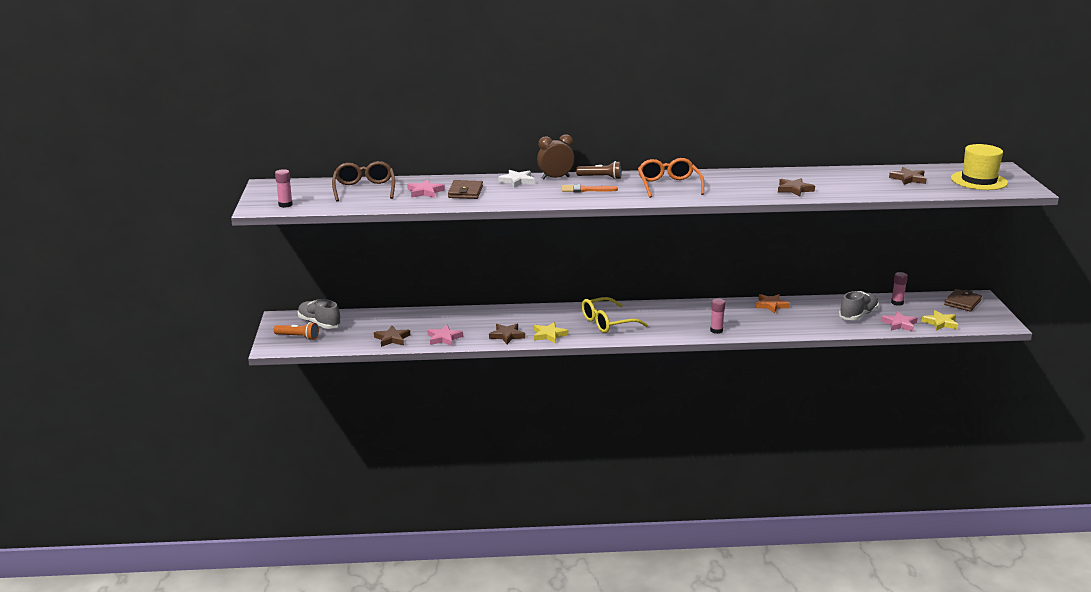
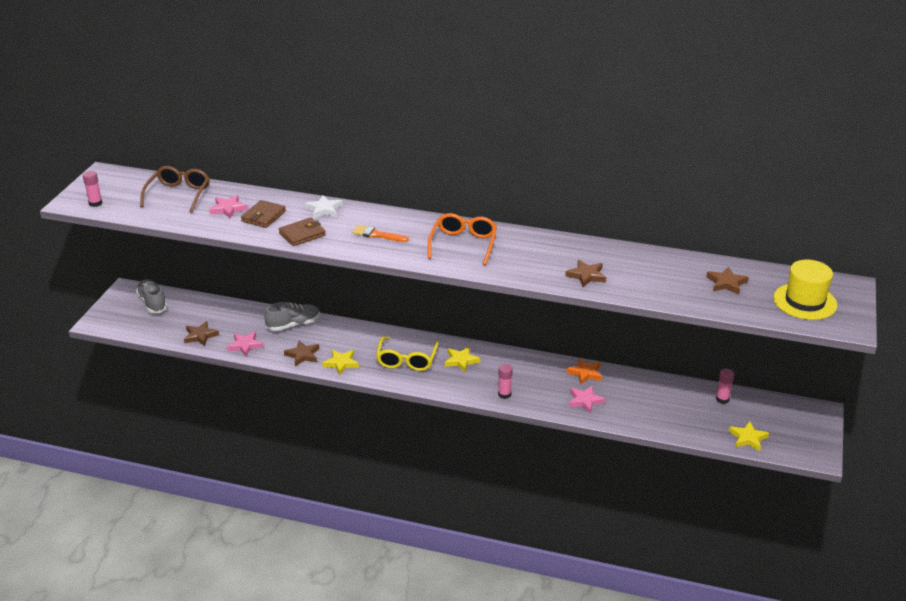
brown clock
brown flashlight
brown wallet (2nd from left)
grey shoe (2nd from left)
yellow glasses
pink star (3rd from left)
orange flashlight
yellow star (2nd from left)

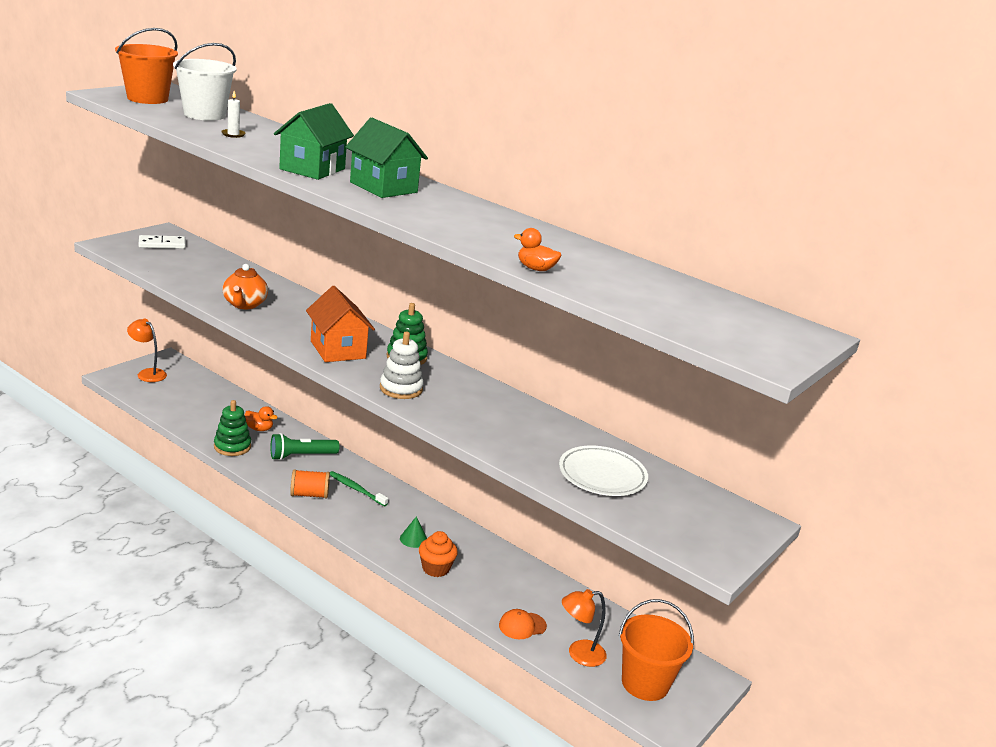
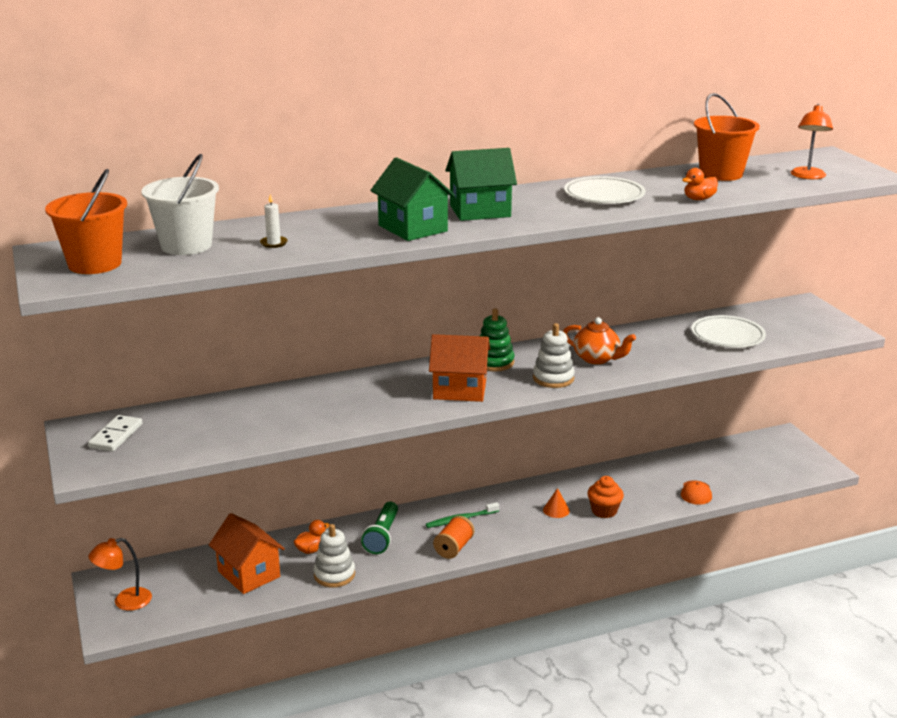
orange teapot
white stacking toy (1st from left)
orange cone
orange lamp (2nd from left)
orange bucket (2nd from left)
white plate (1st from left)
orange house (1st from left)

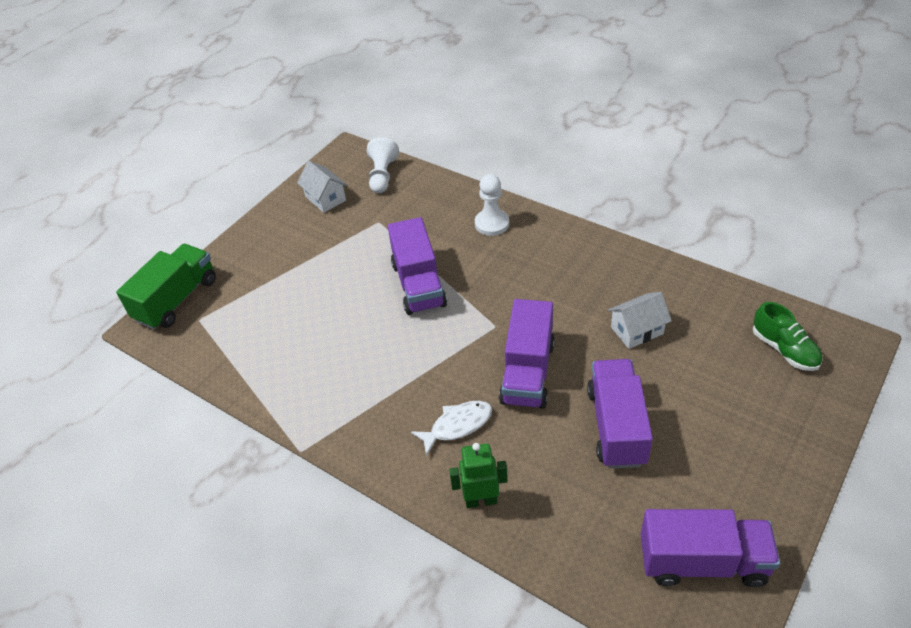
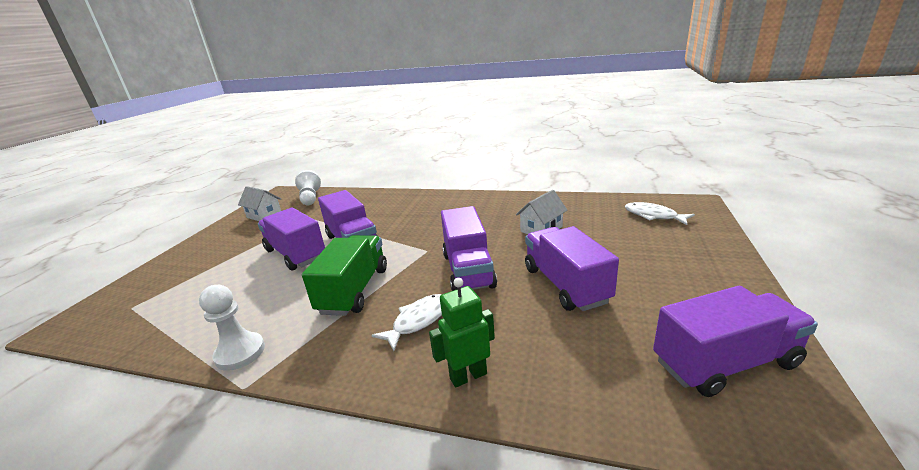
white pawn (1st from left)
green truck
white fish (2nd from left)
purple truck (1st from left)

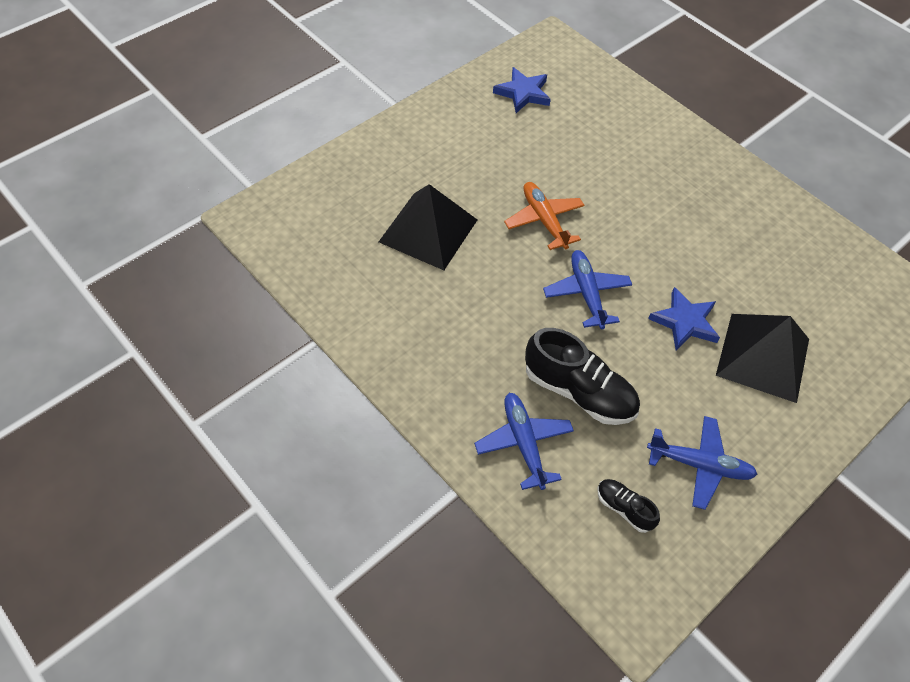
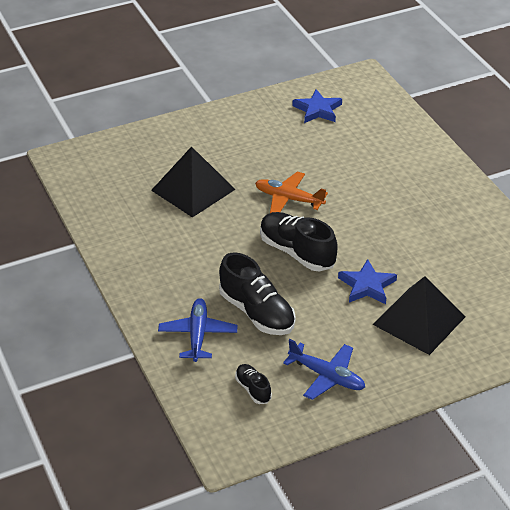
orange plane
black shoe (3rd from left)

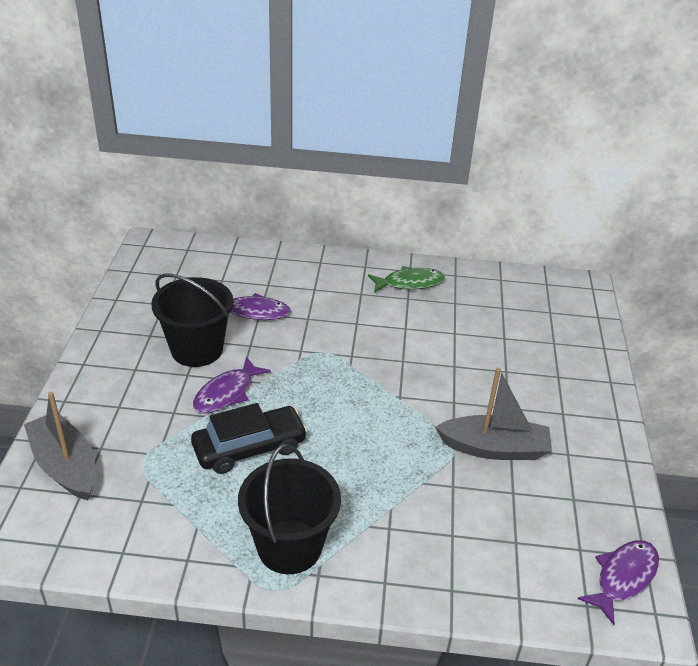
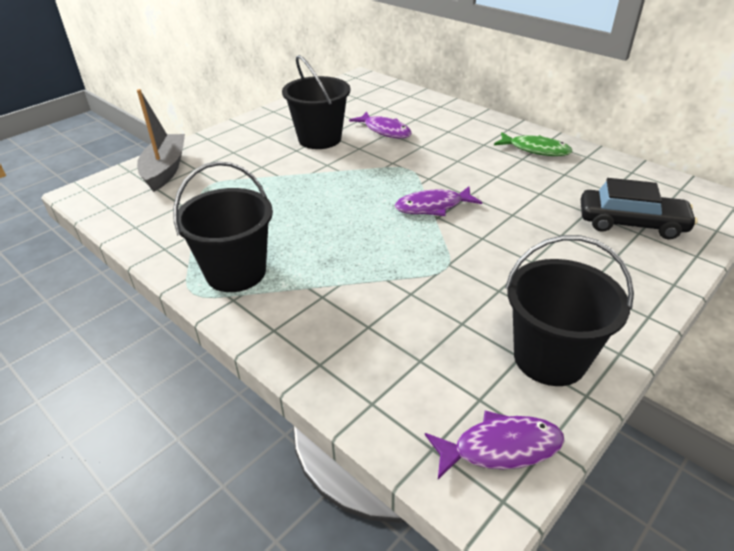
purple fish (2nd from left)
grey boat (2nd from left in the first image)
black car
black bucket (3rd from left)

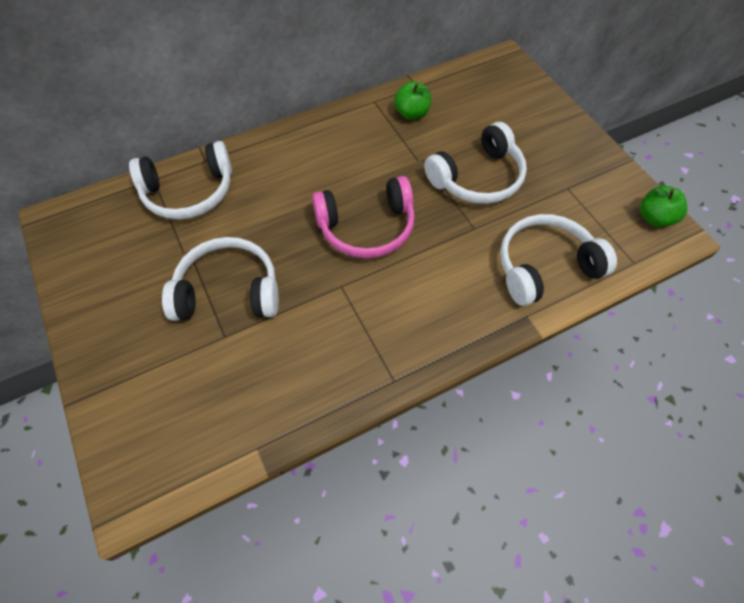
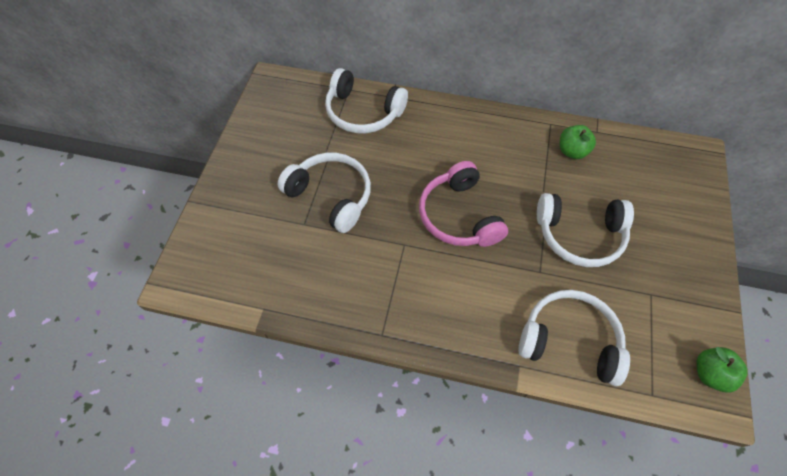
pink headphones

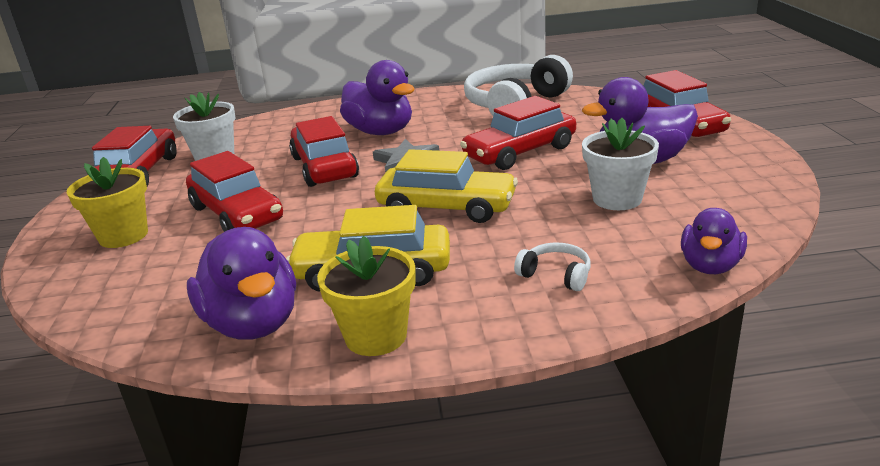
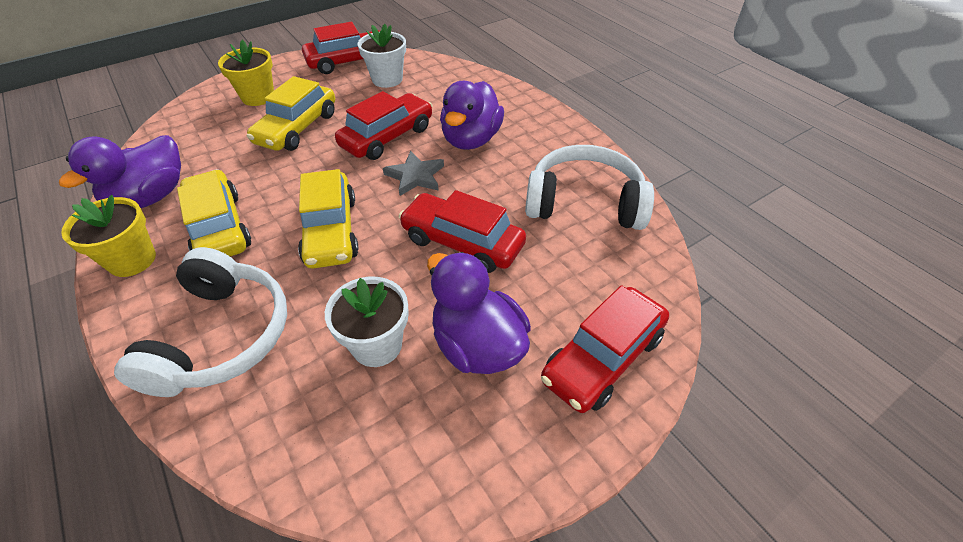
yellow car (2nd from left)
purple duck (4th from left in the first image)
white headphones (1st from left)

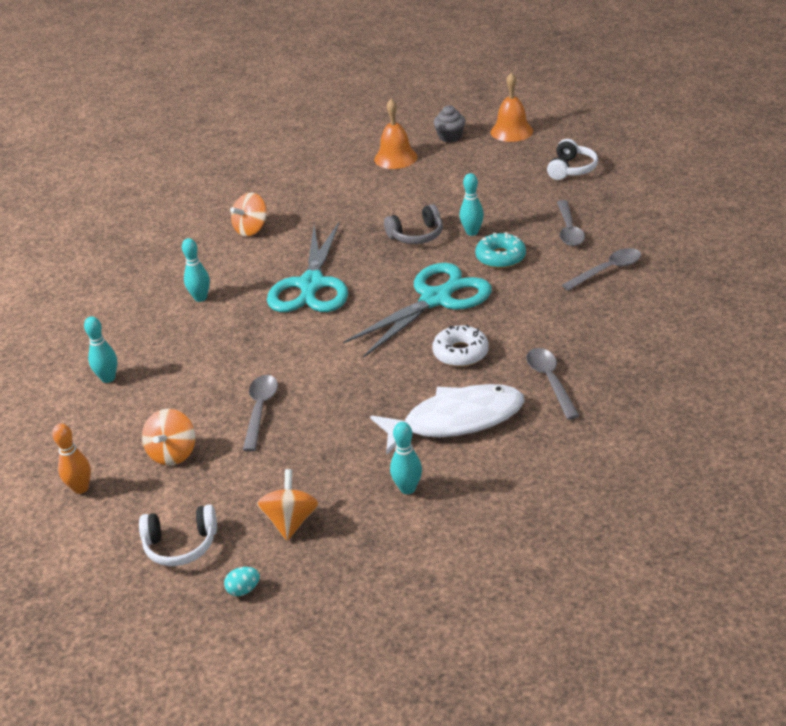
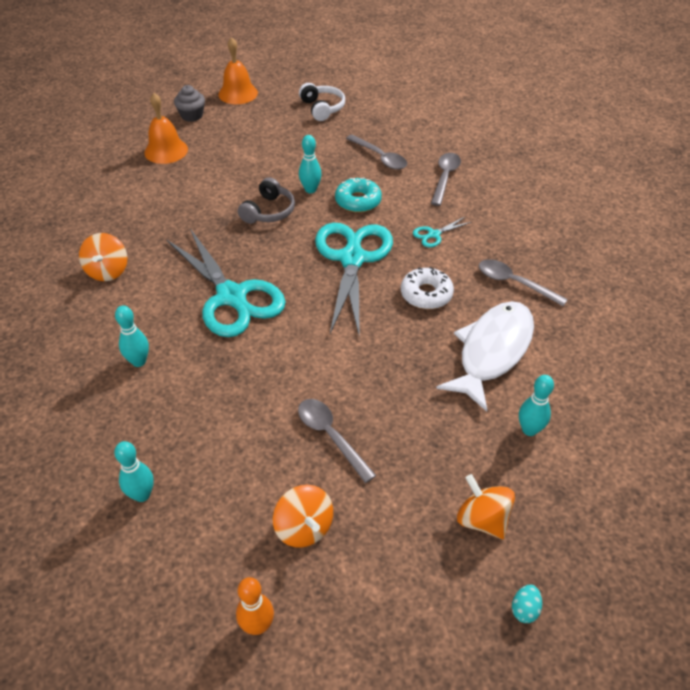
white headphones (1st from left in the first image)
turquoise scissors (3rd from left)

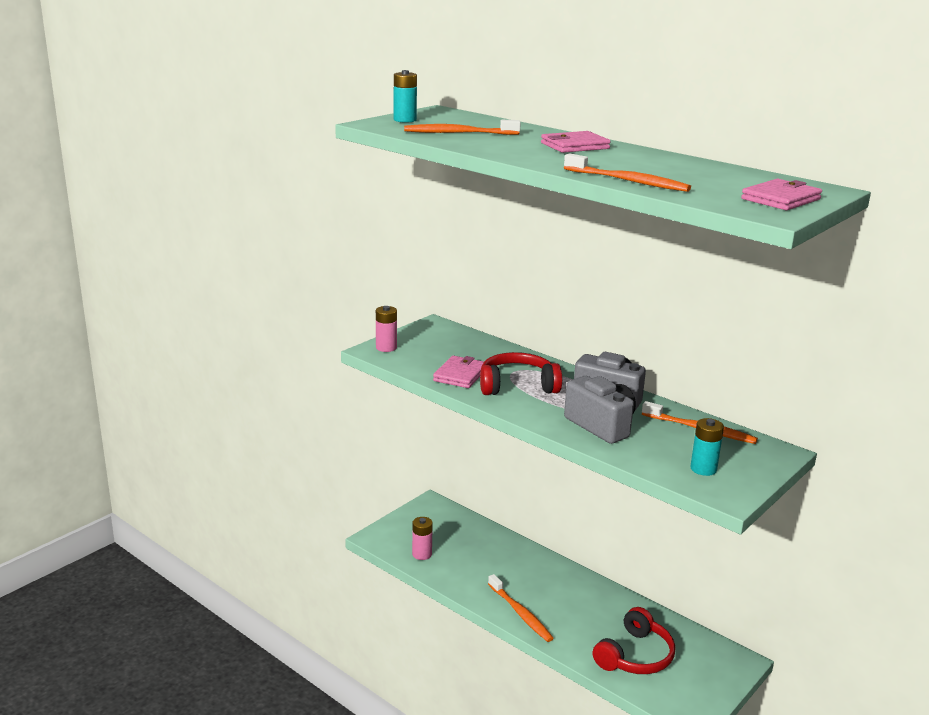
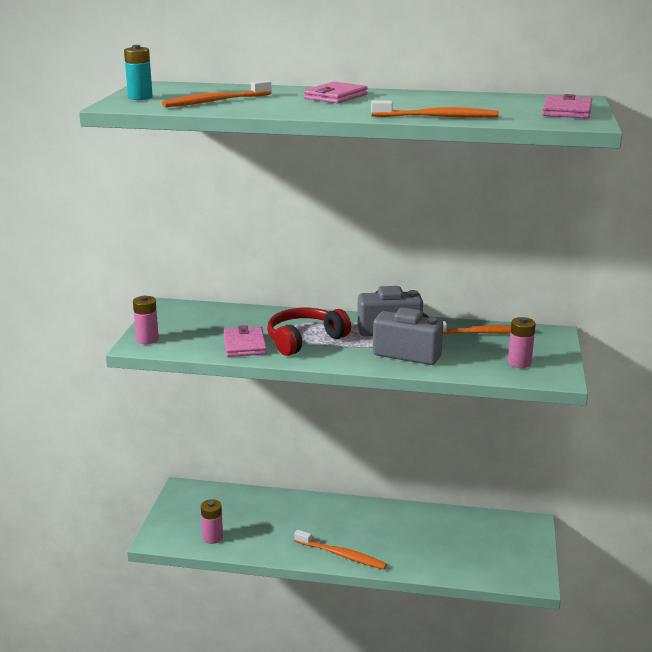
pink battery (3rd from left)
red headphones (2nd from left in the first image)

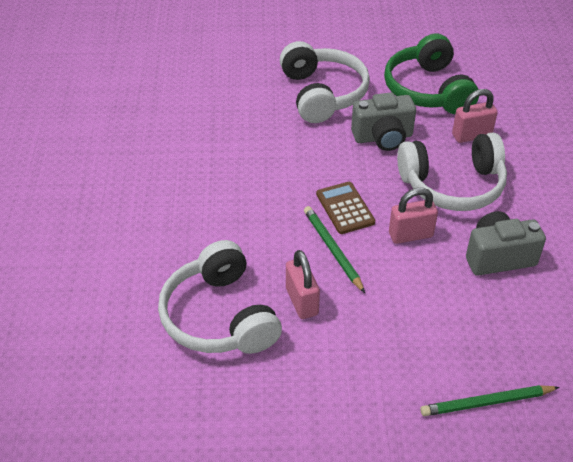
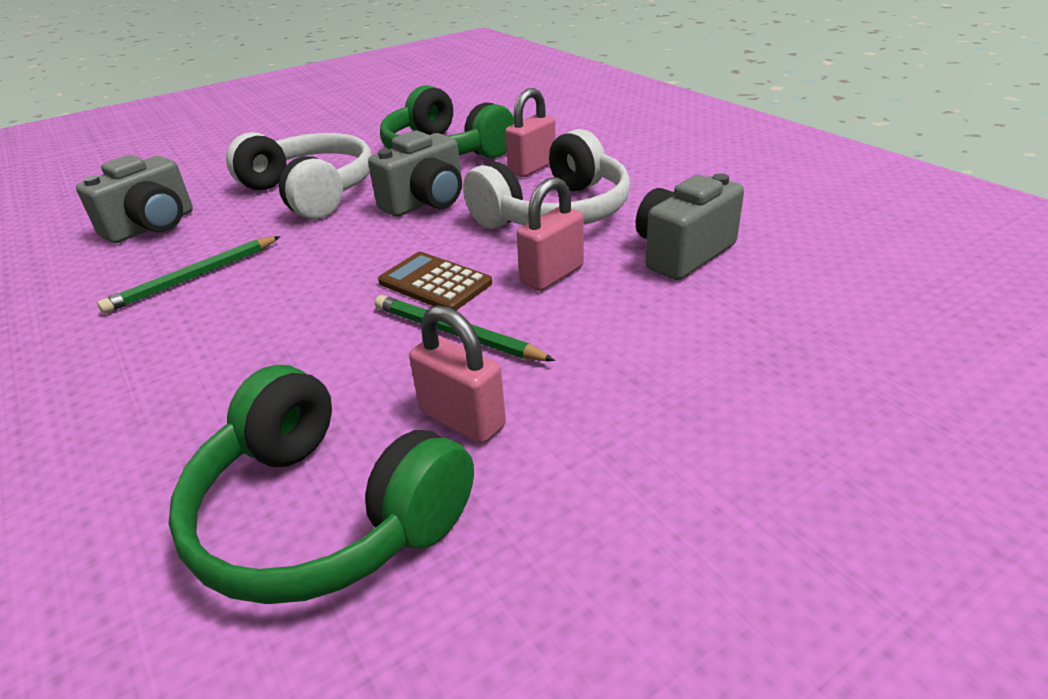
green headphones (1st from left)
green pencil (1st from left)
grey camera (1st from left)

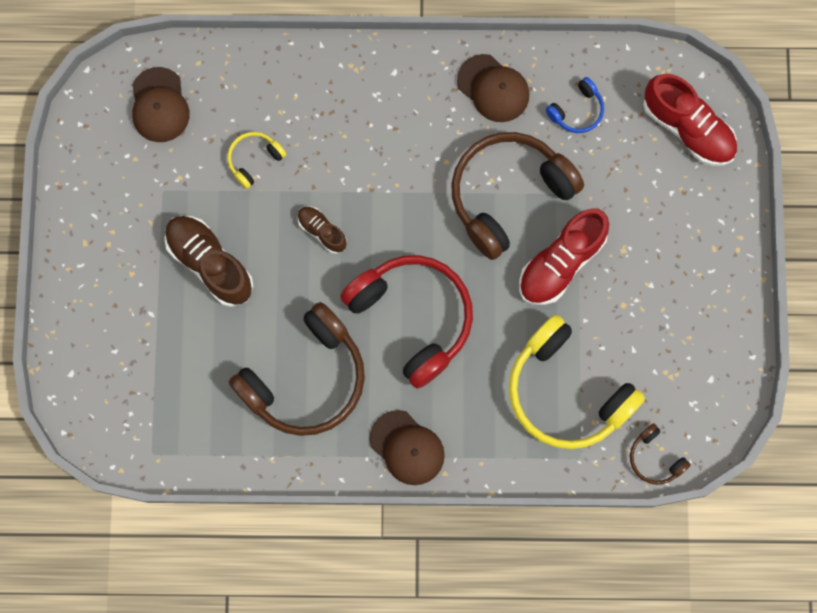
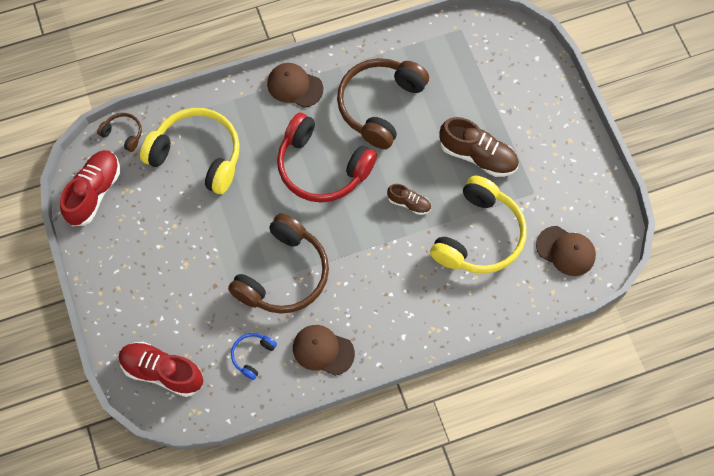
brown cap (3rd from left)
yellow headphones (2nd from left)
red shoe (1st from left)

